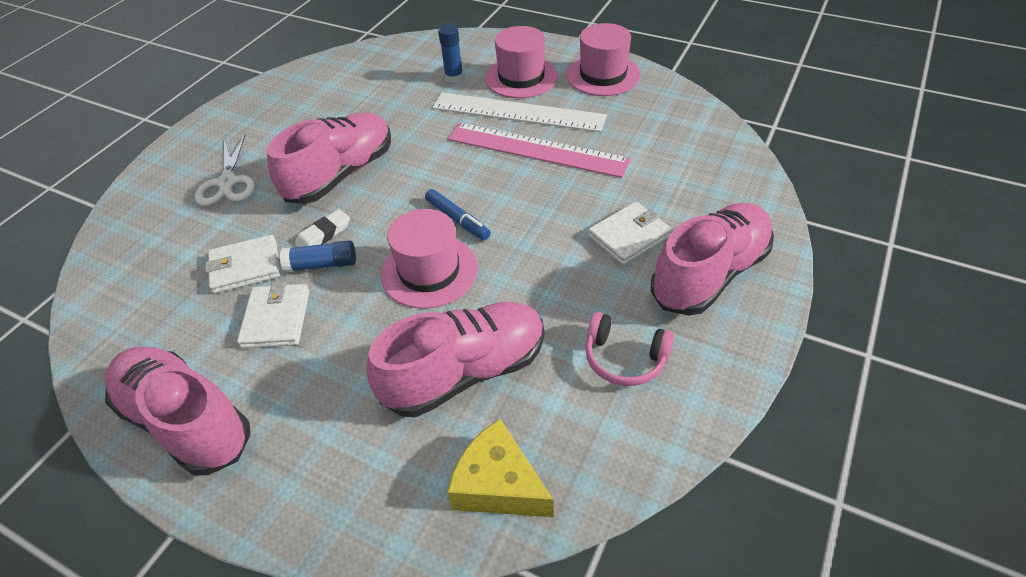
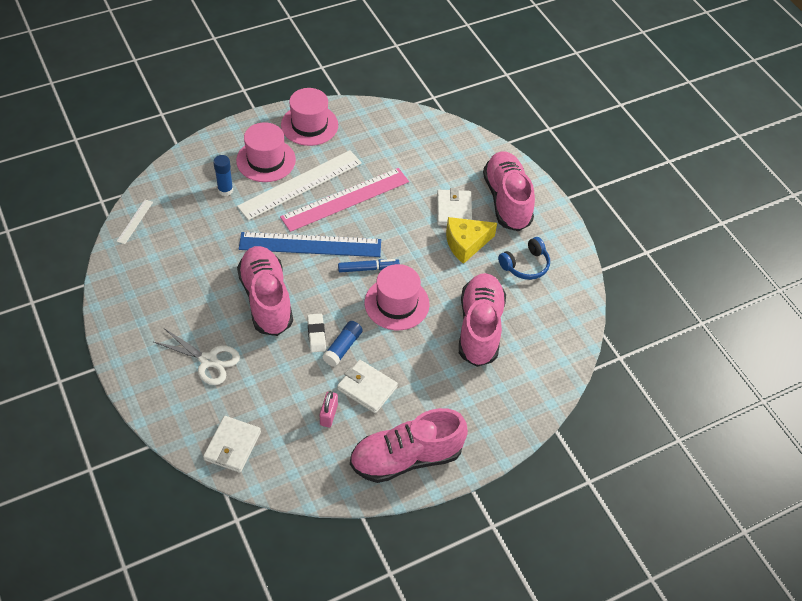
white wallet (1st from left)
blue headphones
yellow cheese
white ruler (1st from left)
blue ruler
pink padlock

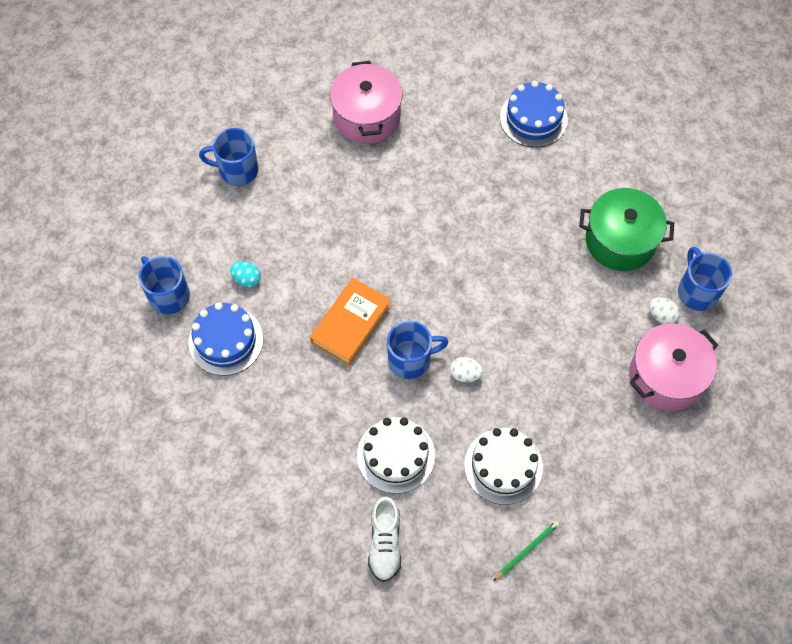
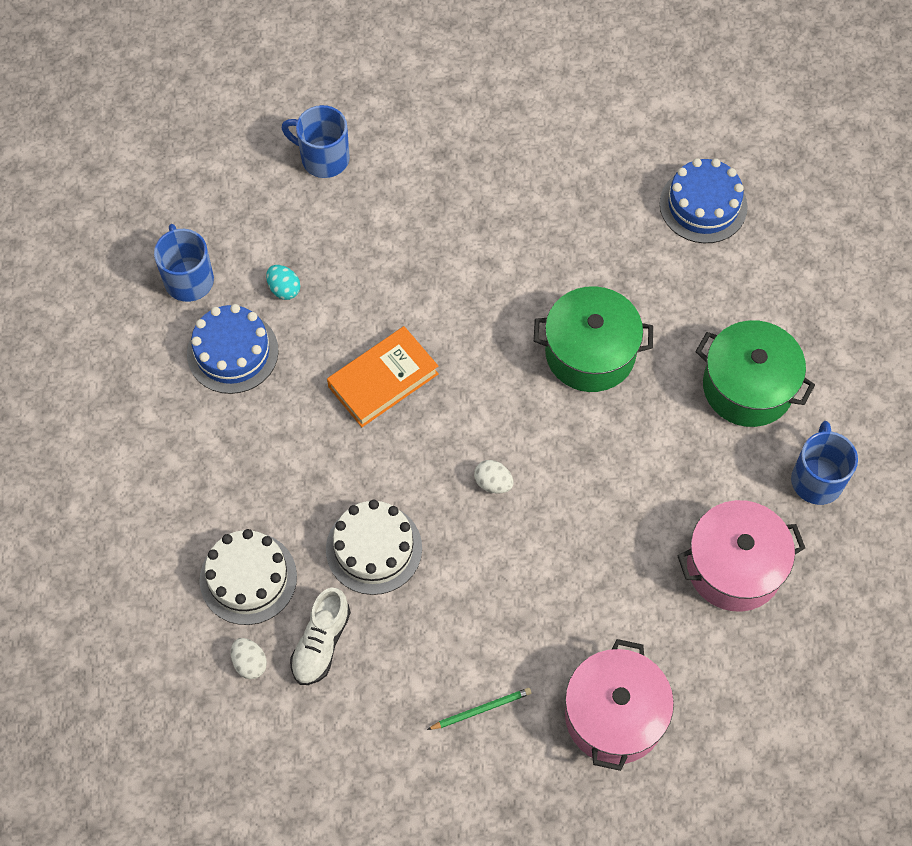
pink pot (1st from left)
white egg (1st from left)
blue mug (3rd from left in the first image)
white cake (1st from left)
green pot (1st from left)

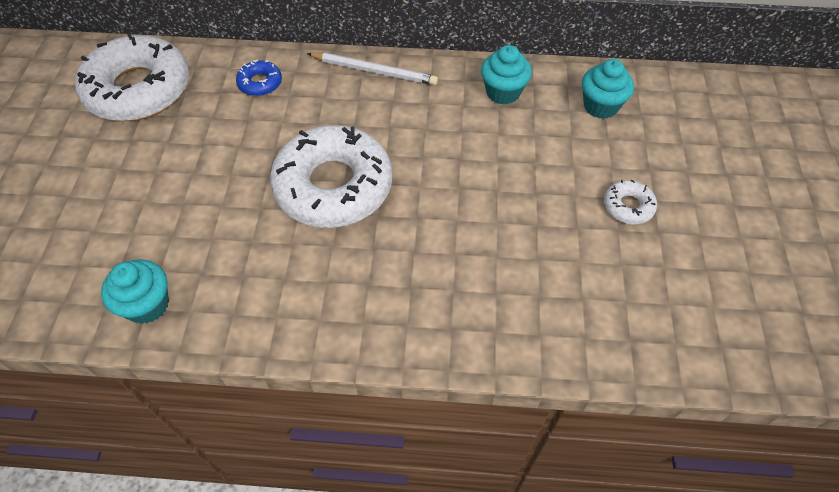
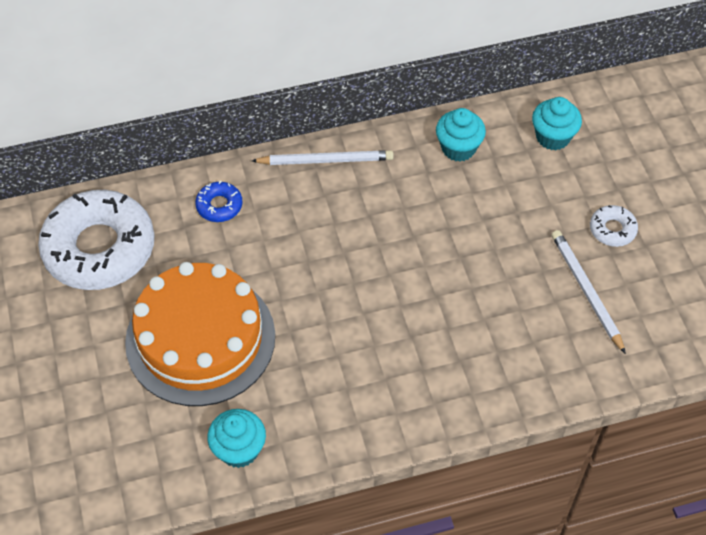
white donut (2nd from left in the first image)
white pencil (2nd from left)
orange cake

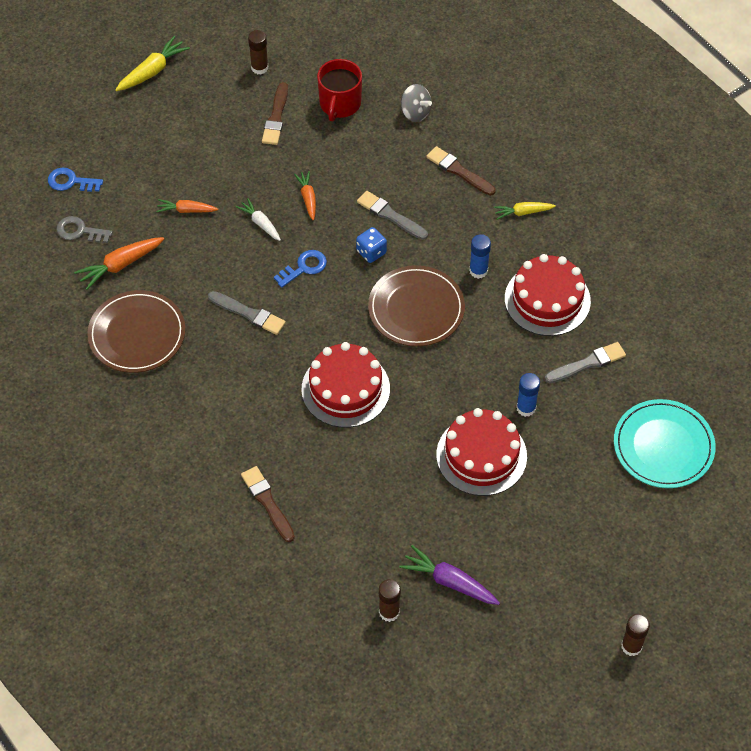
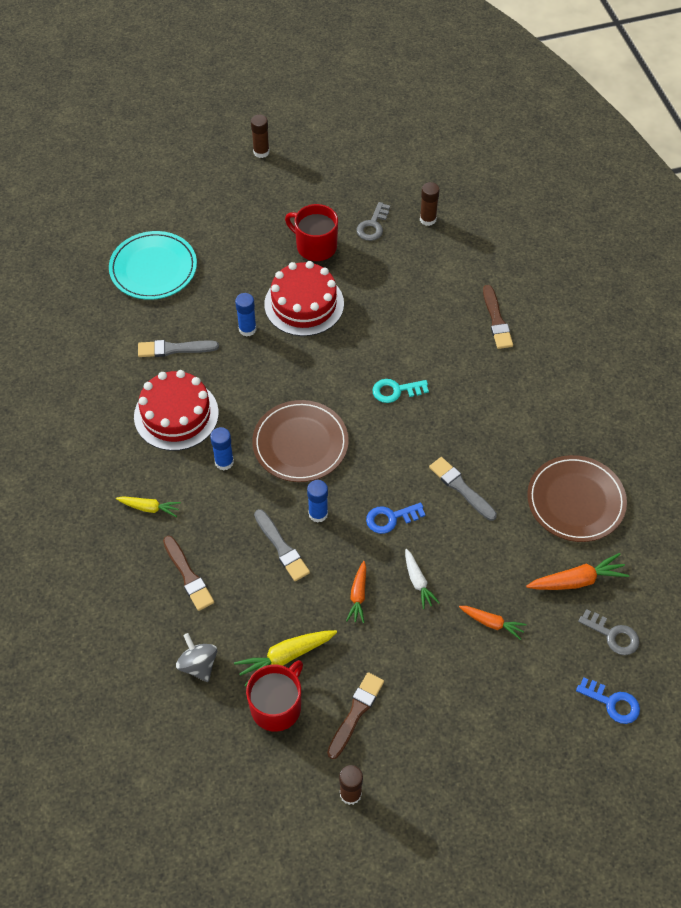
yellow carrot (2nd from left)
blue glue stick (3rd from left)
turquoise key
grey key (1st from left)
red mug (2nd from left)

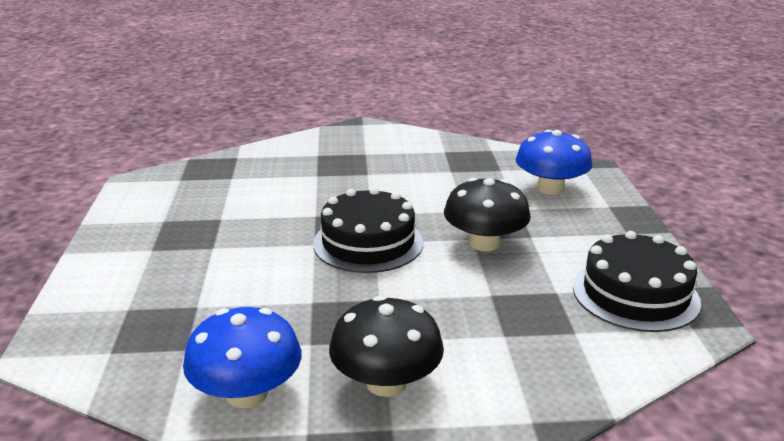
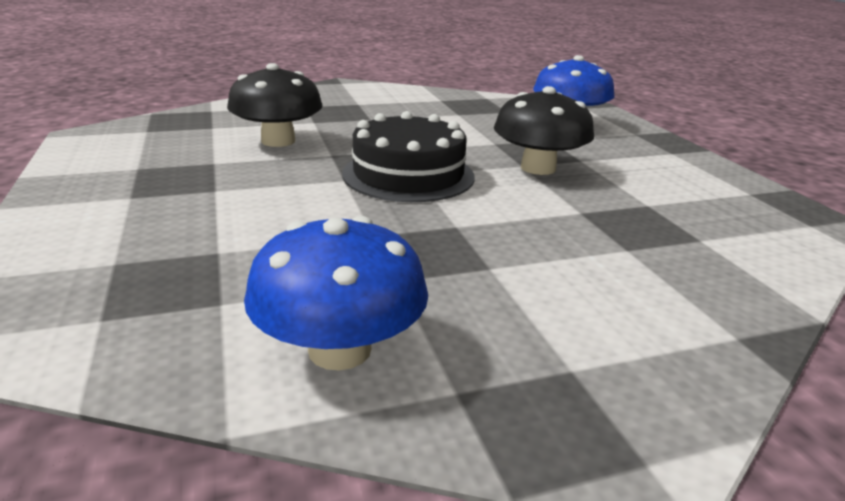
black cake (2nd from left in the first image)
black mushroom (1st from left)

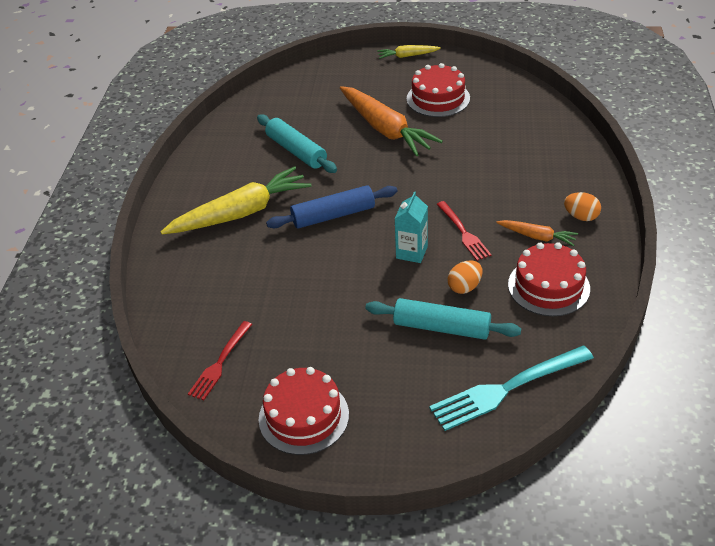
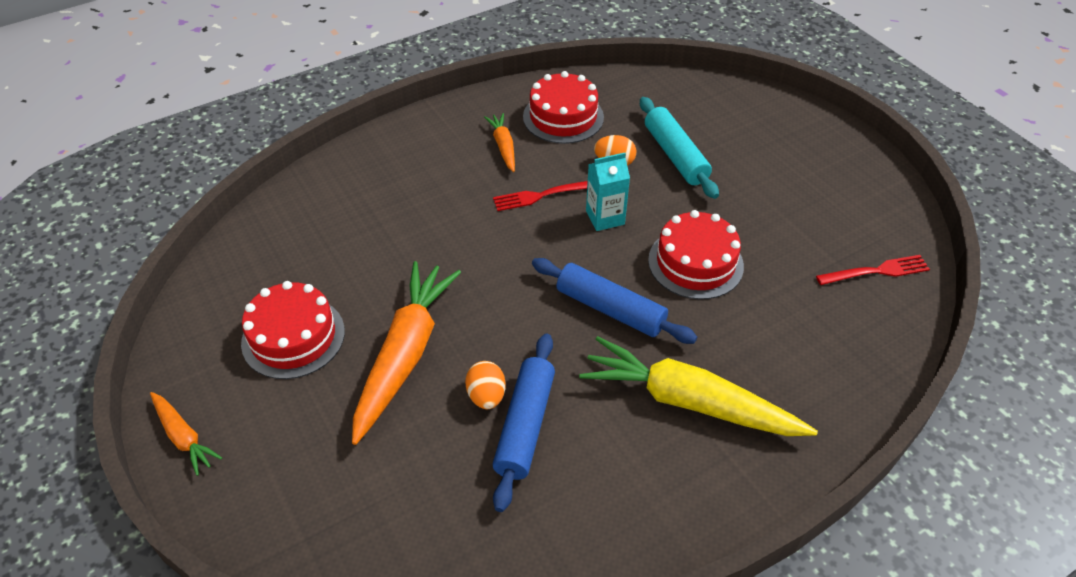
orange carrot (1st from left)
blue rolling pin (1st from left)
orange egg (1st from left)
red fork (1st from left)
turquoise fork
red cake (3rd from left)

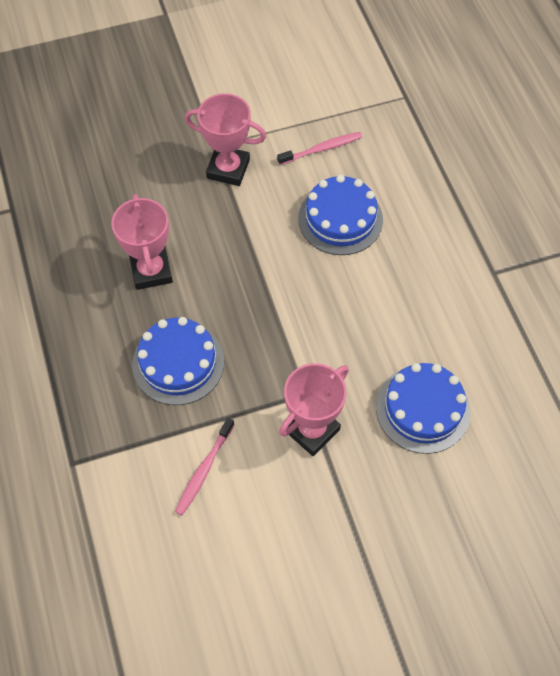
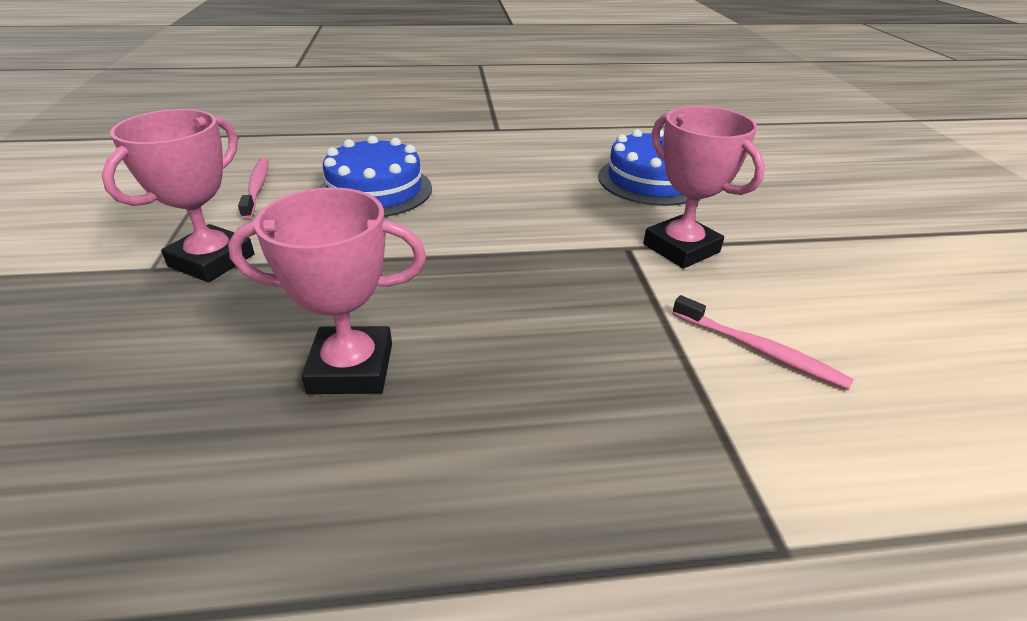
blue cake (1st from left in the first image)

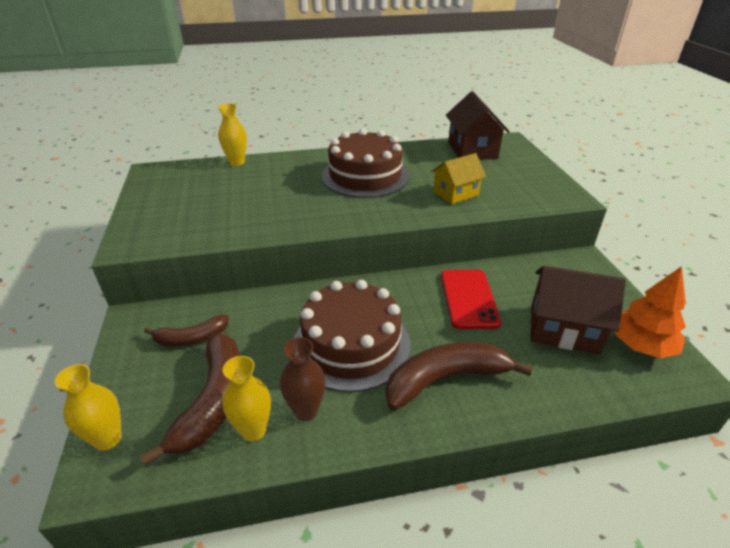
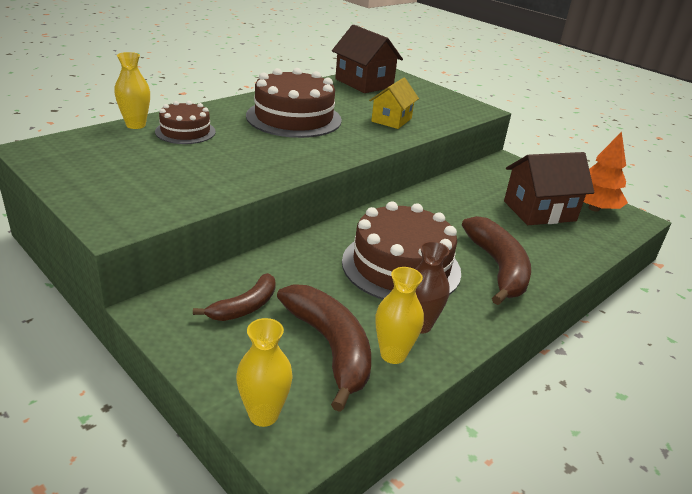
red phone
brown banana (3rd from left)
brown cake (1st from left)

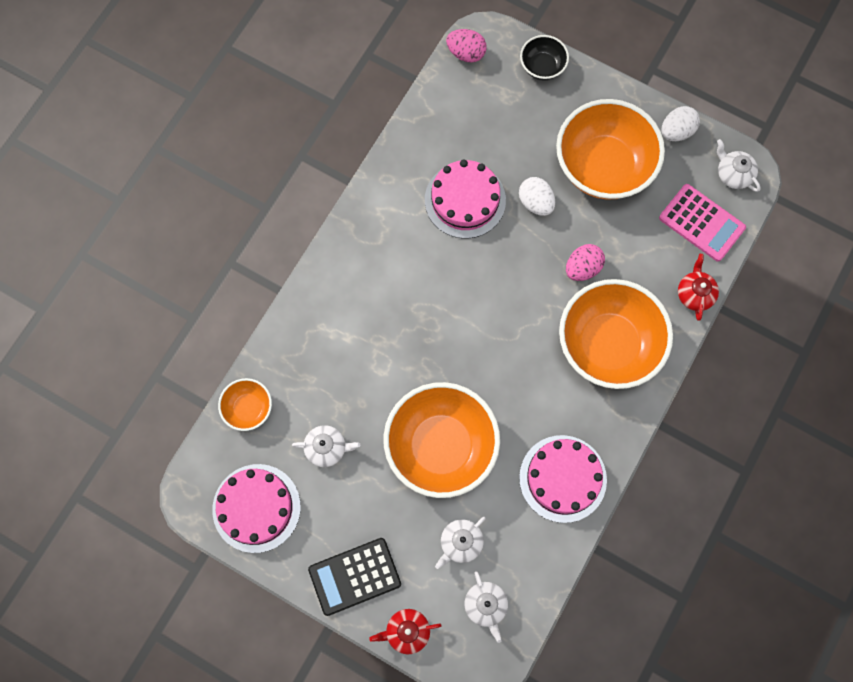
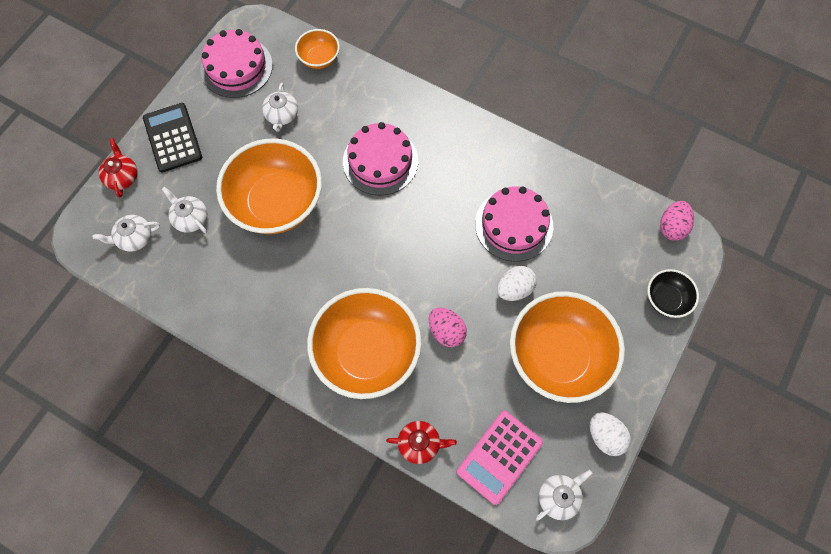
pink cake (2nd from left)

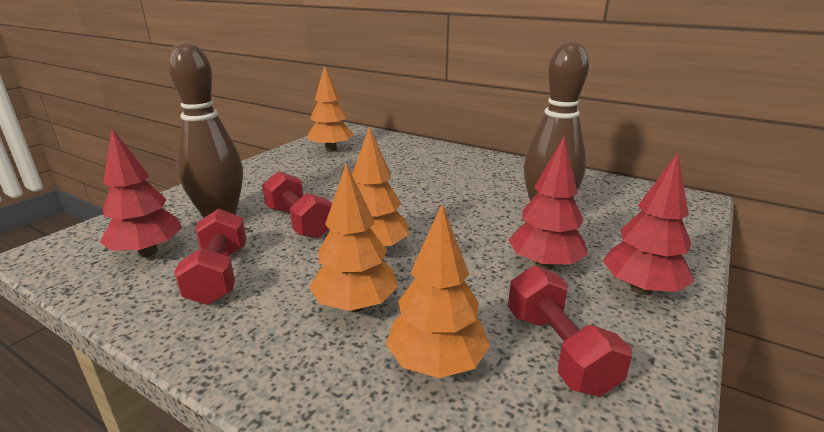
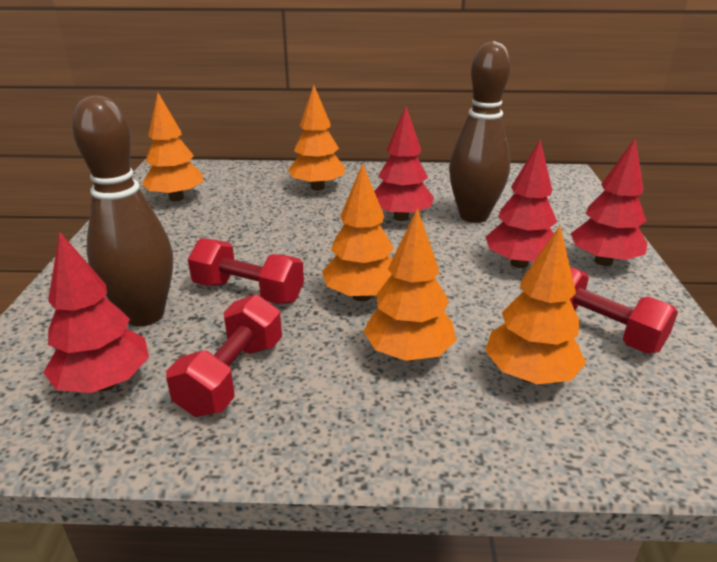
red dumbbell (1st from left)
orange tree (2nd from left)
red tree (2nd from left)

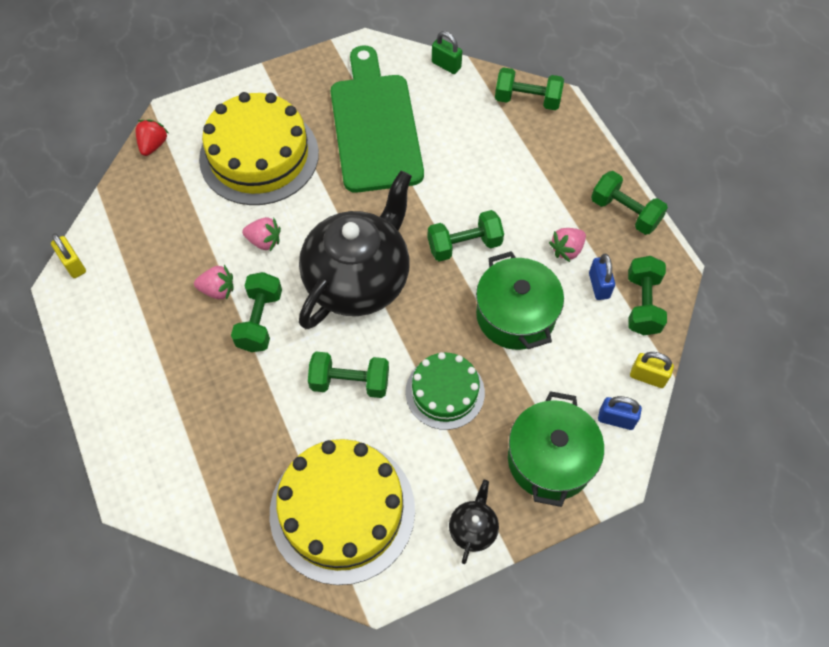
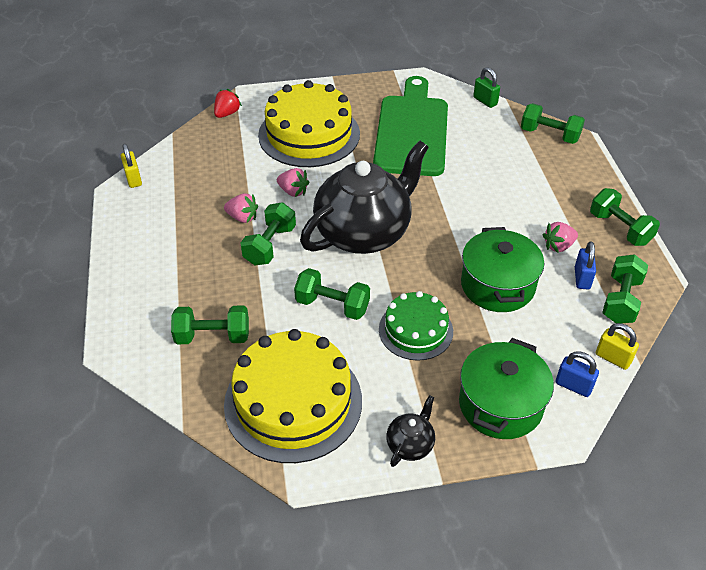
green dumbbell (1st from left)

